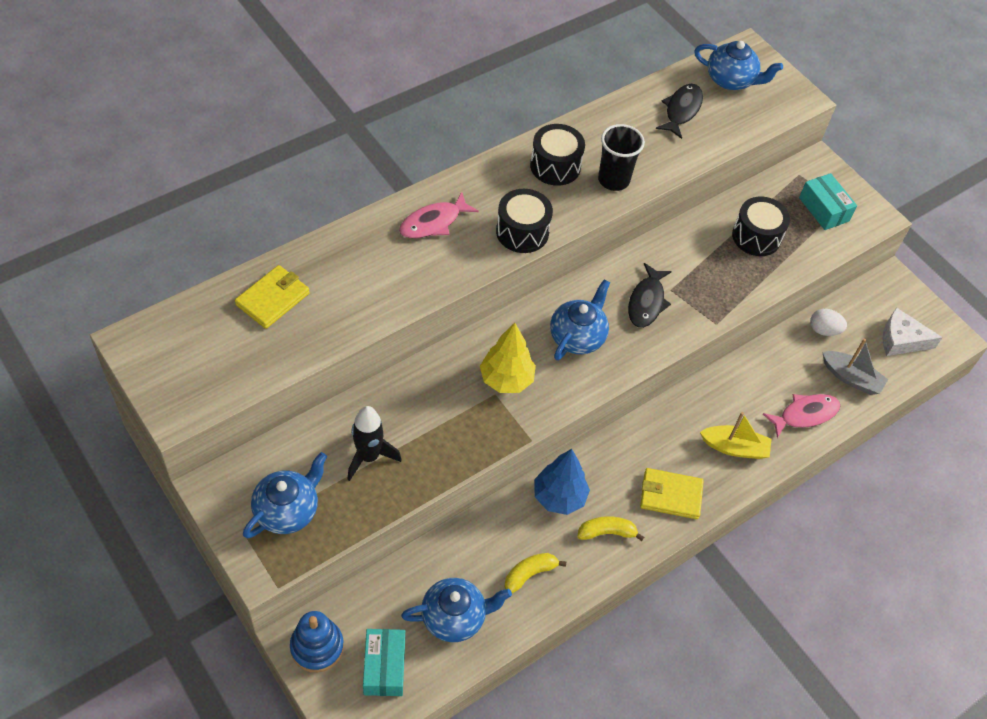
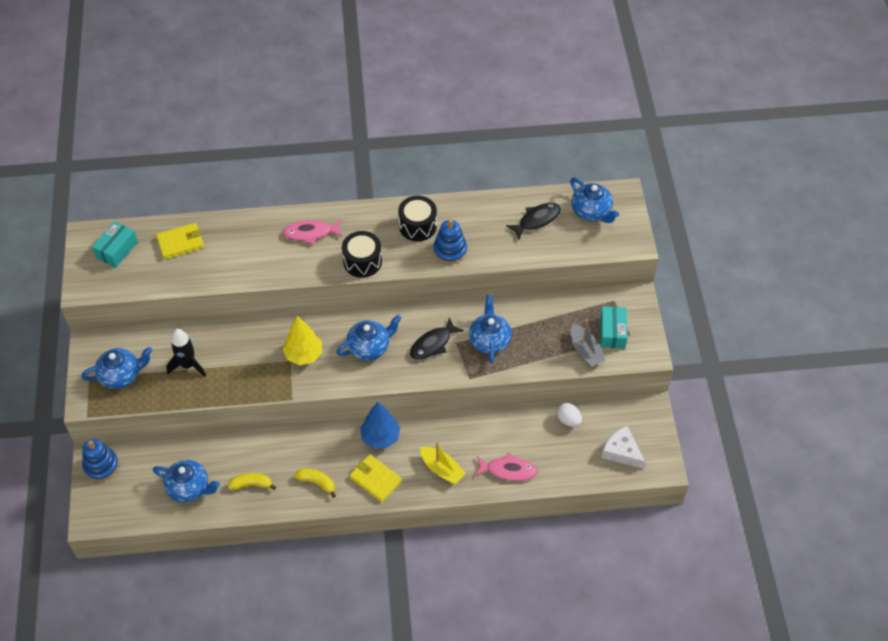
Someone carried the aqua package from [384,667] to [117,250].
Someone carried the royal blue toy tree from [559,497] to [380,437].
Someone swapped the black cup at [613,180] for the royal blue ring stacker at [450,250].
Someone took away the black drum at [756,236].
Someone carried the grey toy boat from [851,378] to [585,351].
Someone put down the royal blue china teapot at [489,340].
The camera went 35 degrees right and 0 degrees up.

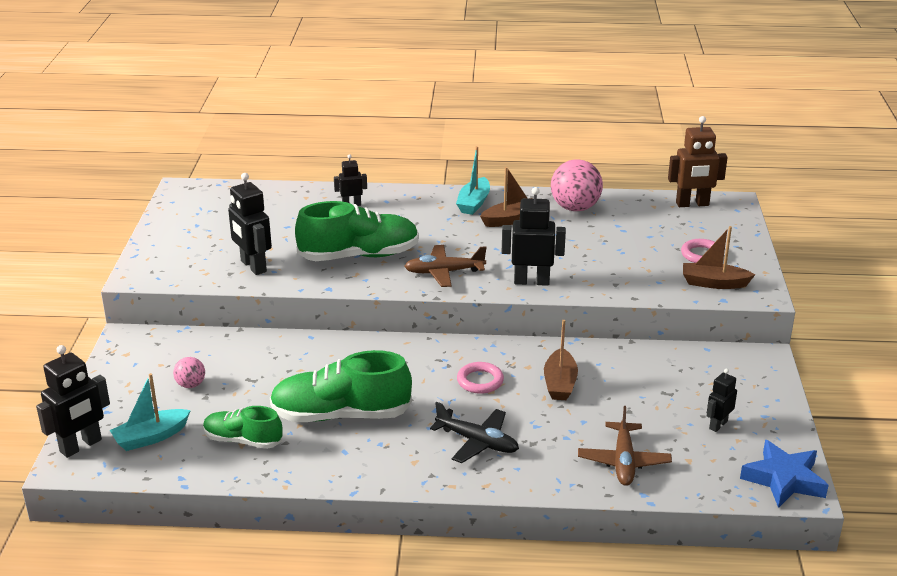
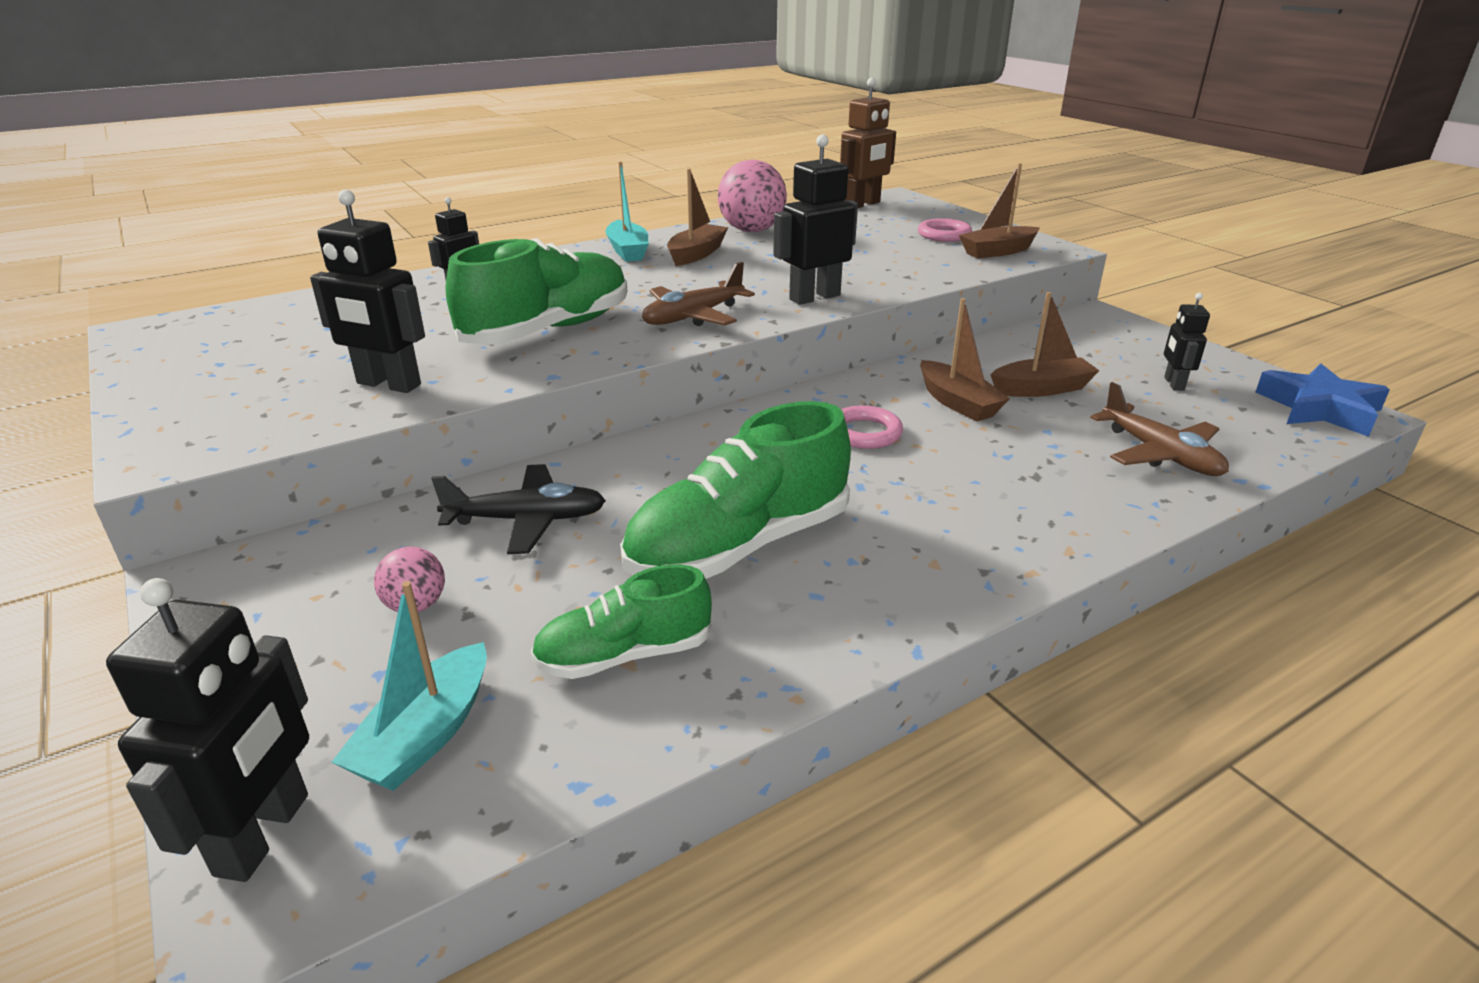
Someone carried the black toy plane from [477,442] to [527,520].
Someone put down the russet toy boat at [1041,389].
The camera went 35 degrees left and 0 degrees up.

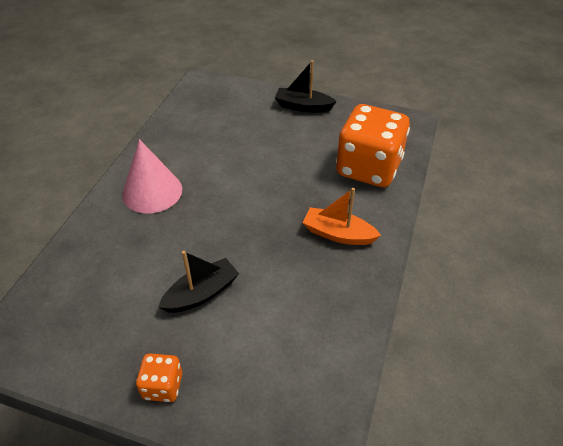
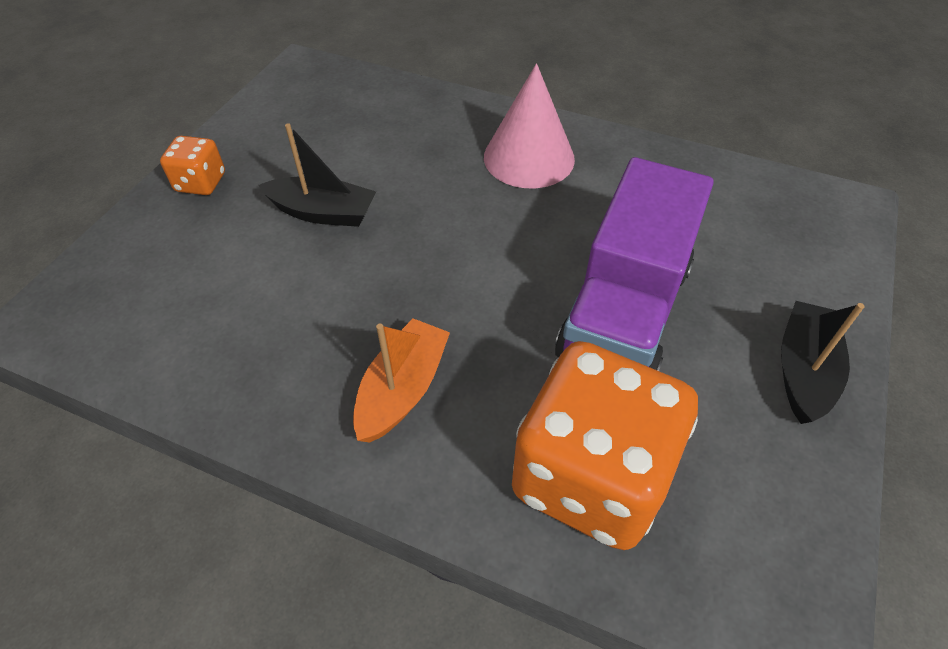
Someone rotated the black toy boat at [201,293] by 45 degrees counterclockwise.
Someone put down the royal purple toy truck at [624,311].
The camera went 95 degrees right and 5 degrees up.

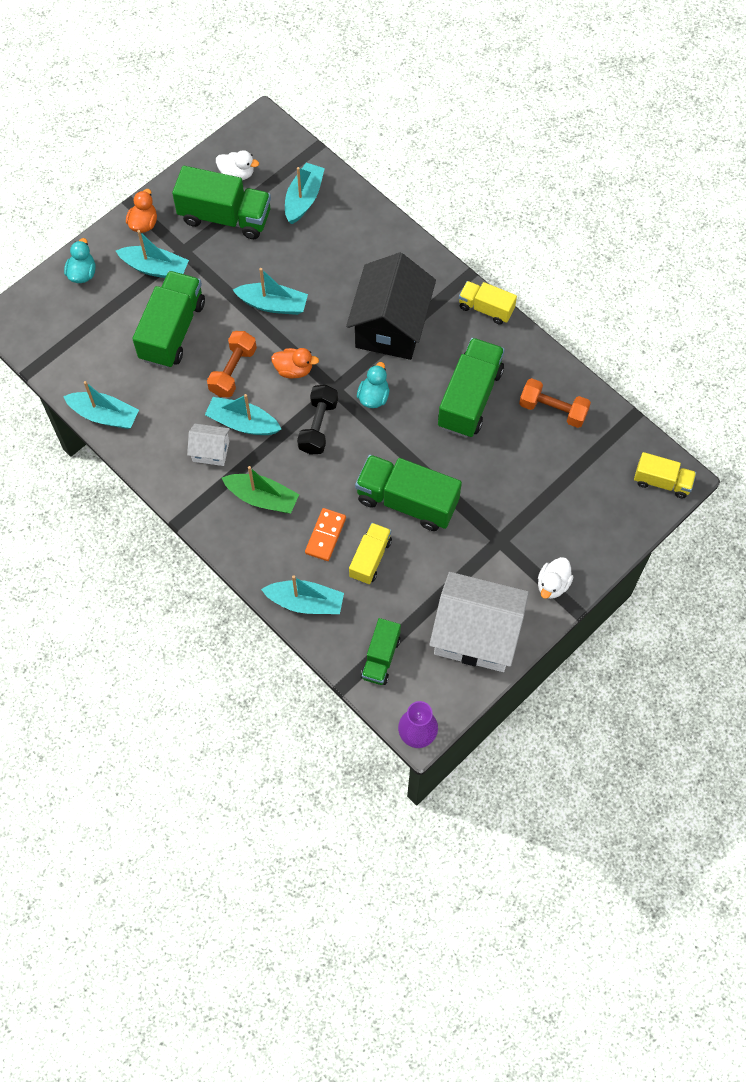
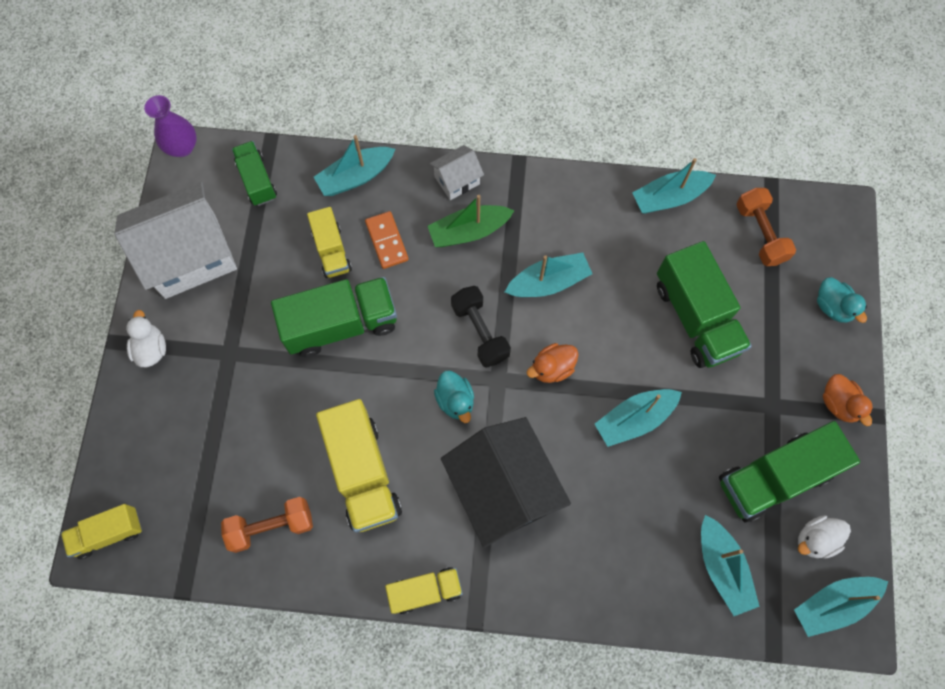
Someone carried the aqua toy boat from [155,268] to [833,604].
Someone carried the snow-white toy house from [211,451] to [457,180].
Someone carried the bright orange hand weight from [233,371] to [760,234].
Someone repainted the emerald toy truck at [470,398], which became the bright yellow toy truck at [363,473].
The camera went 140 degrees right and 5 degrees up.

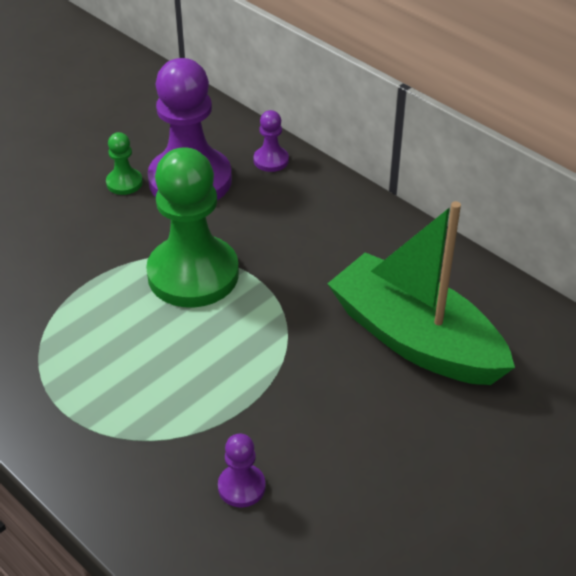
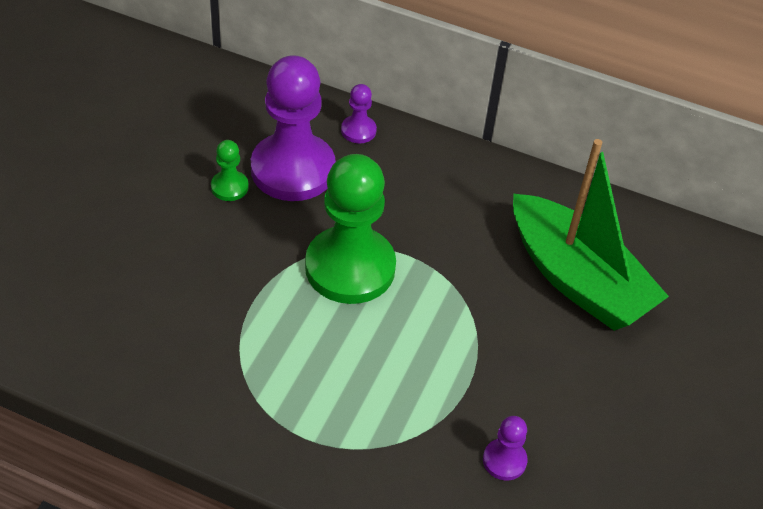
Someone rotated the emerald toy boat at [415,339] by 150 degrees counterclockwise.
The camera went 25 degrees left and 5 degrees up.

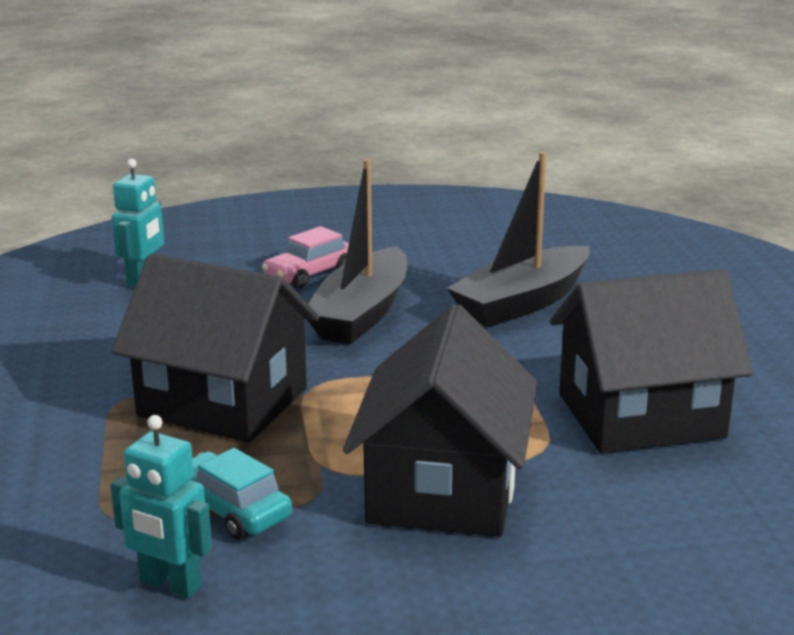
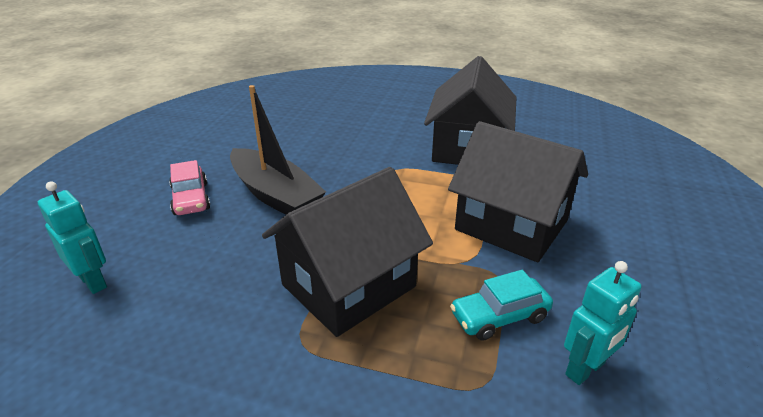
Someone took away the black toy boat at [522,303].
The camera went 65 degrees left and 10 degrees up.

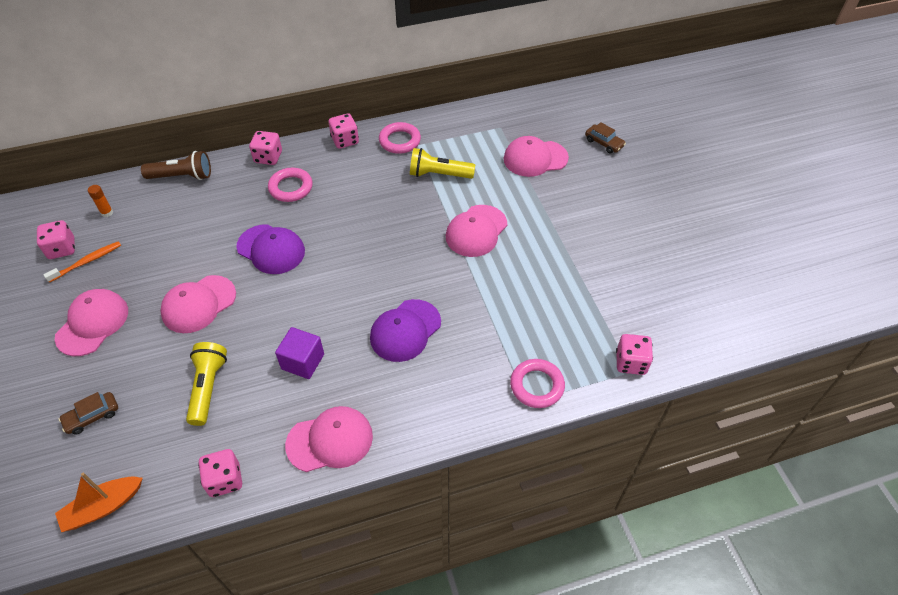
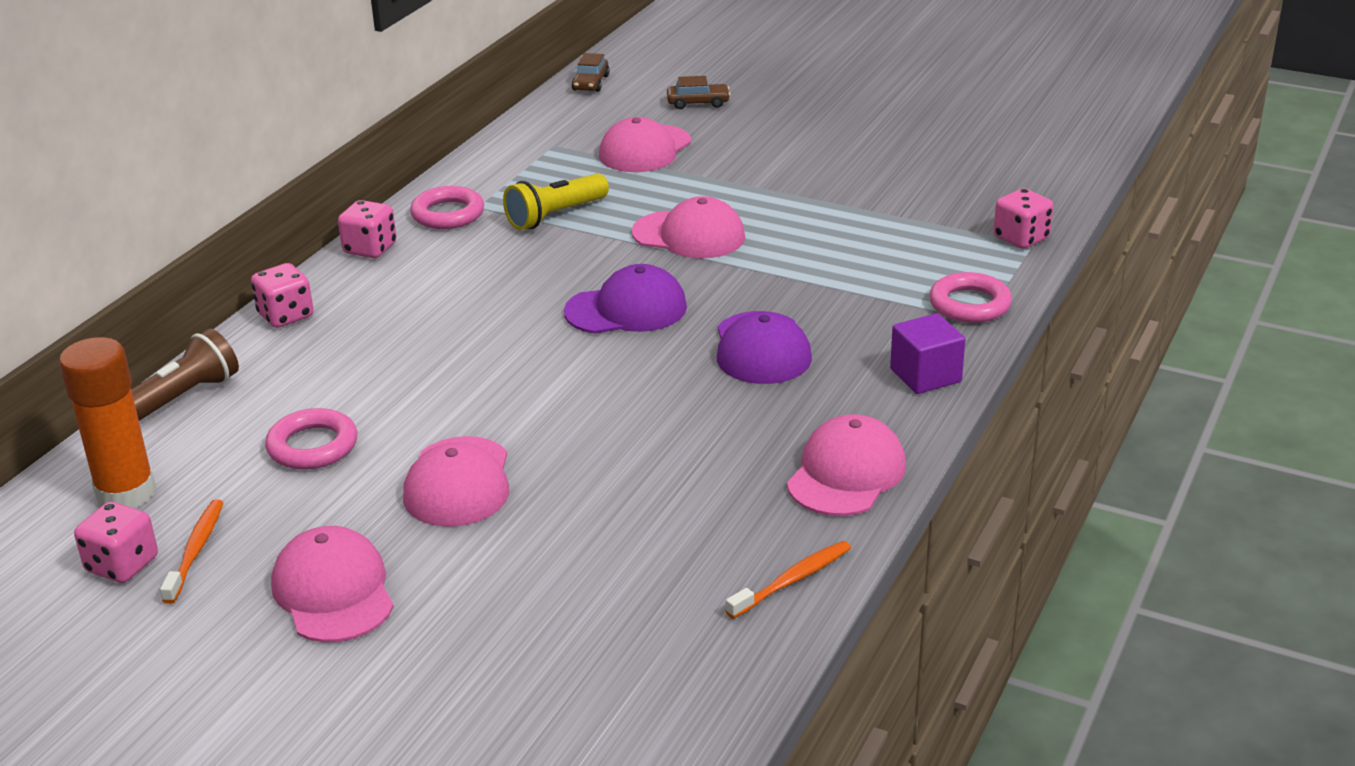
Someone took away the bright orange toy boat at [103,507].
Someone carried the russet automobile from [92,416] to [591,83].
Someone scaled the bright orange glue at [107,213] by 2.39.
Someone took away the bright yellow torch at [208,387].
Someone swapped the rosy dice at [225,480] for the bright orange tooth brush at [792,580].
Someone carried the royal purple cap from [271,249] to [626,309].
Someone carried the rosy hoop from [291,188] to [312,446].
Someone carried the royal purple solid cube from [303,361] to [925,375].
Someone rotated the rosy cap at [476,231] by 60 degrees counterclockwise.
The camera went 45 degrees left and 20 degrees down.

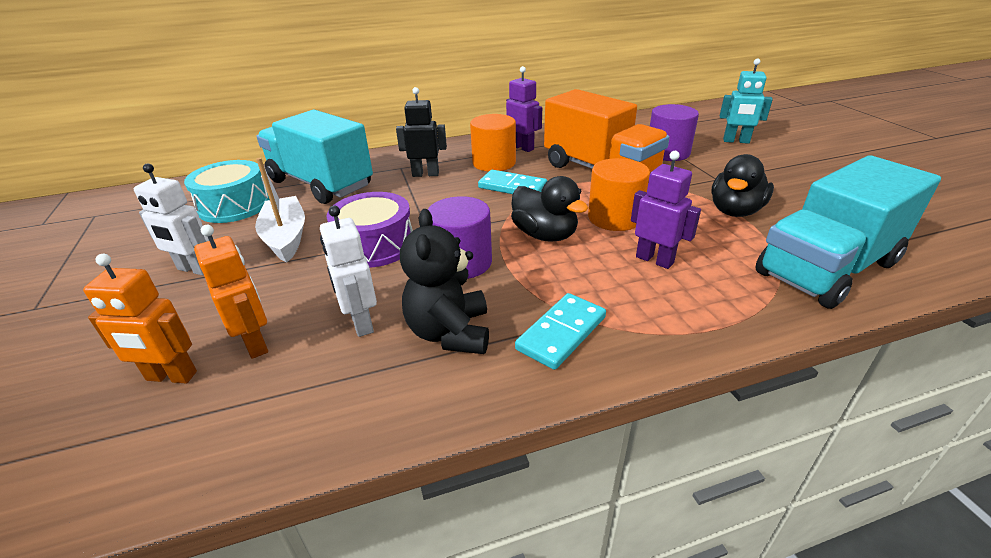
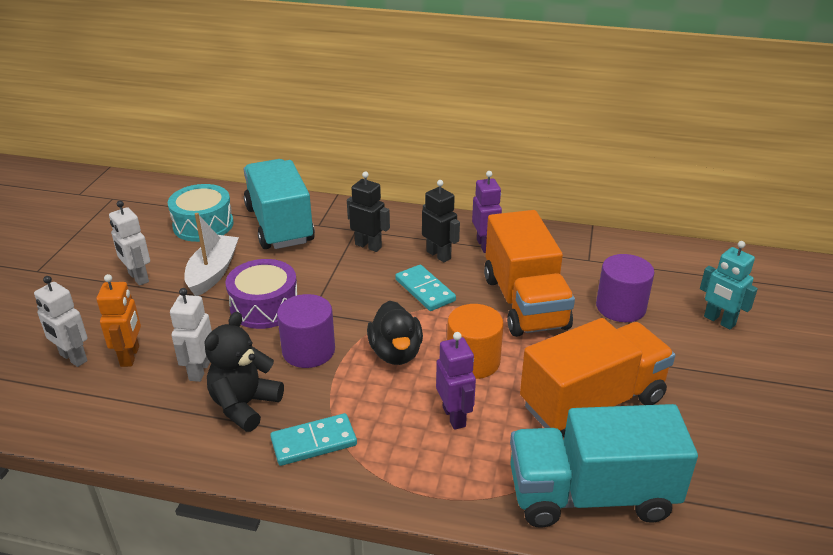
Someone repainted the bright orange robot at [171,376], which became the snow-white robot at [73,358].
Someone swapped the bright orange cylinder at [494,163] for the black robot at [439,255].
Someone swapped the black rubber duck at [735,211] for the bright orange toy truck at [592,402].
The camera went 30 degrees right and 0 degrees up.

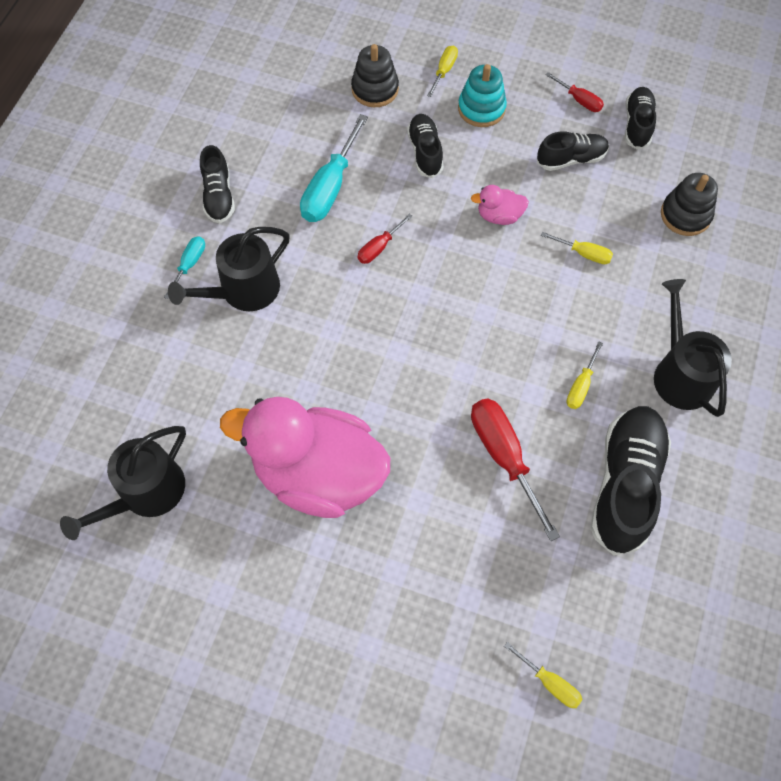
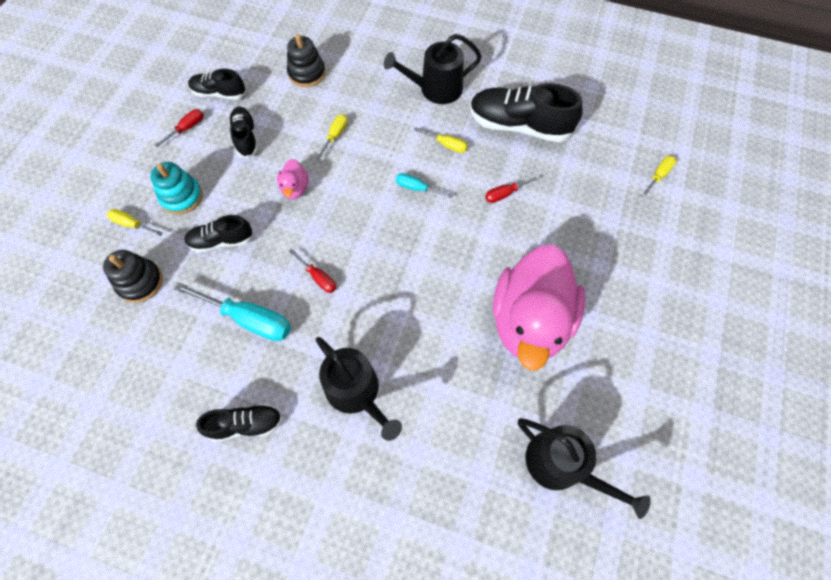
Someone carried the aqua flat screwdriver from [189,264] to [417,188].
Someone scaled the scarlet flat screwdriver at [504,457] by 0.53.
The camera went 90 degrees left and 0 degrees up.

